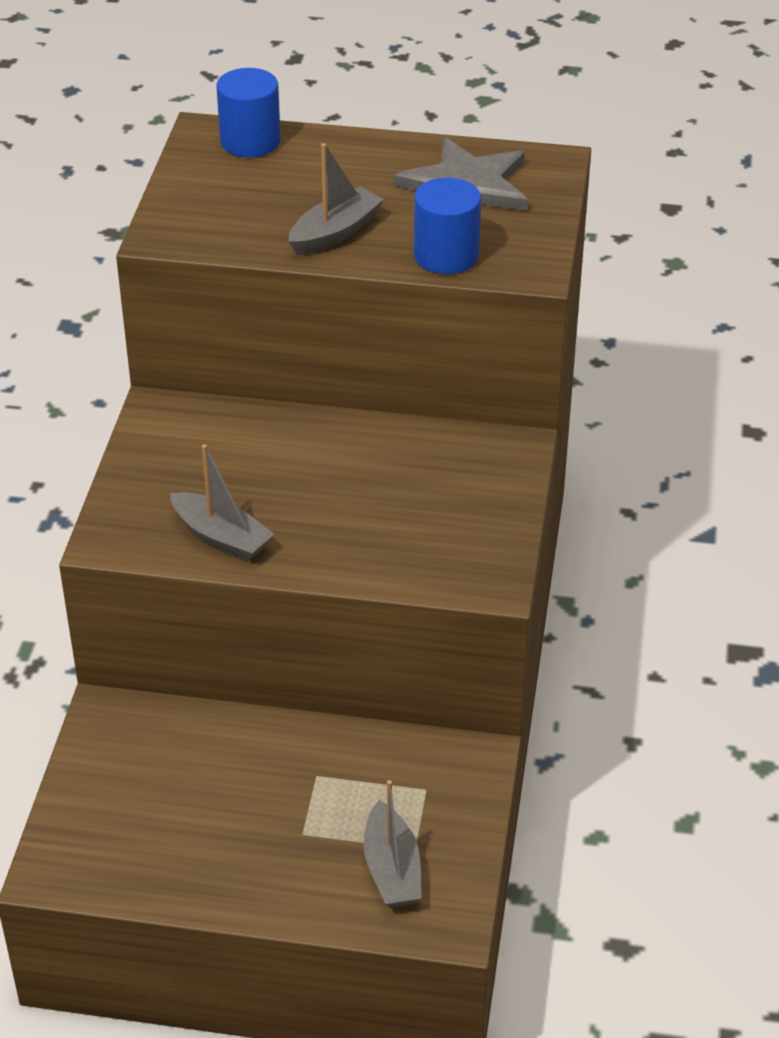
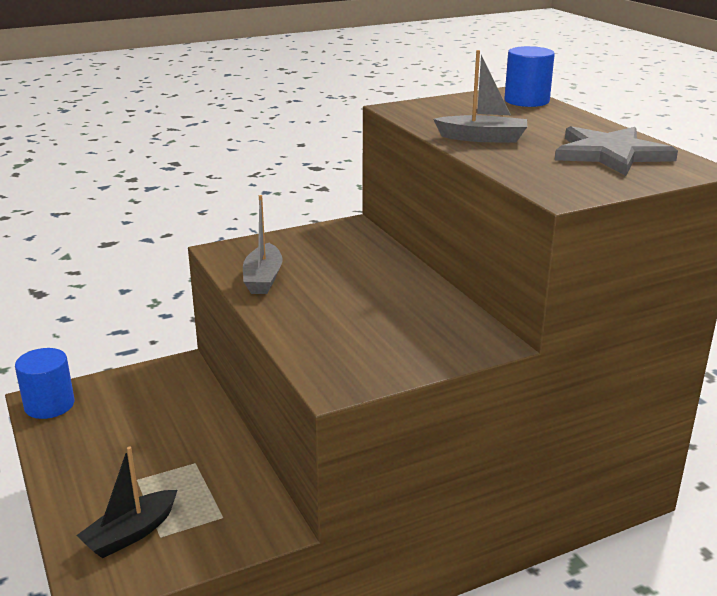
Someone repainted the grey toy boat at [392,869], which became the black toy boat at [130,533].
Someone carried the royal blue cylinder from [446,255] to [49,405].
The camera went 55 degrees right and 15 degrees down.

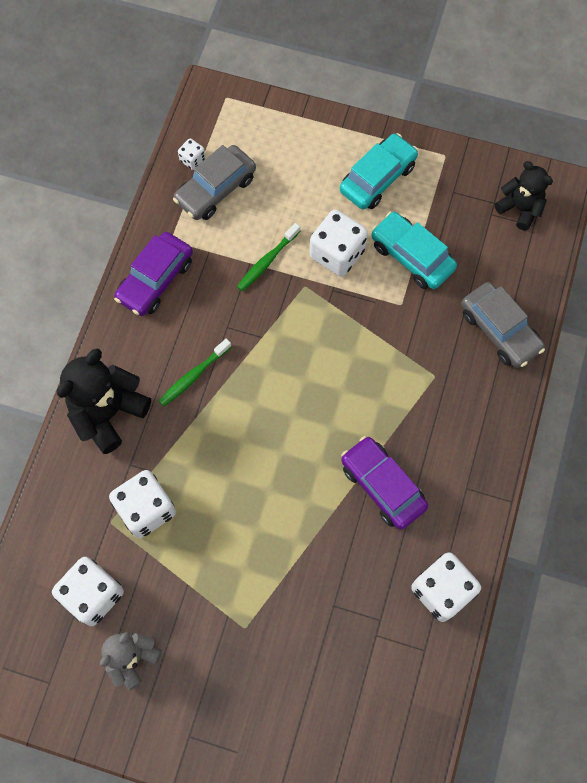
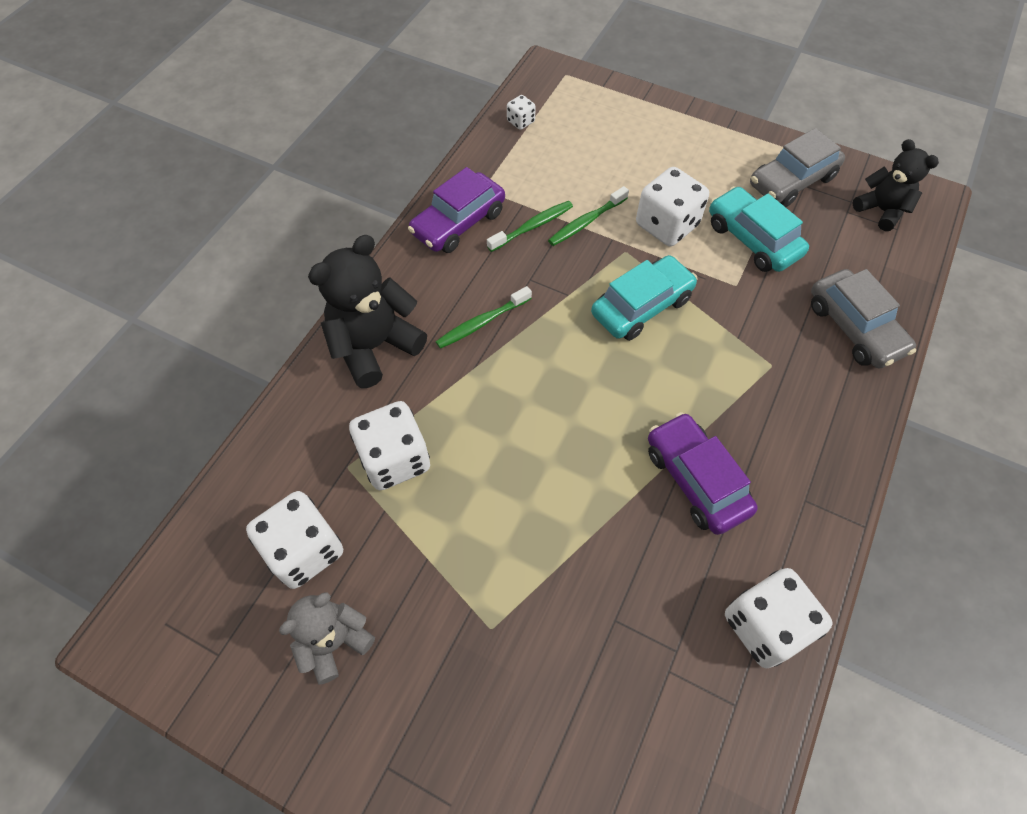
Someone carried the grey automobile from [216,189] to [792,181].
Someone carried the aqua automobile from [377,178] to [641,306].
Someone put down the emerald tooth brush at [532,226].
The camera went 10 degrees right and 10 degrees down.

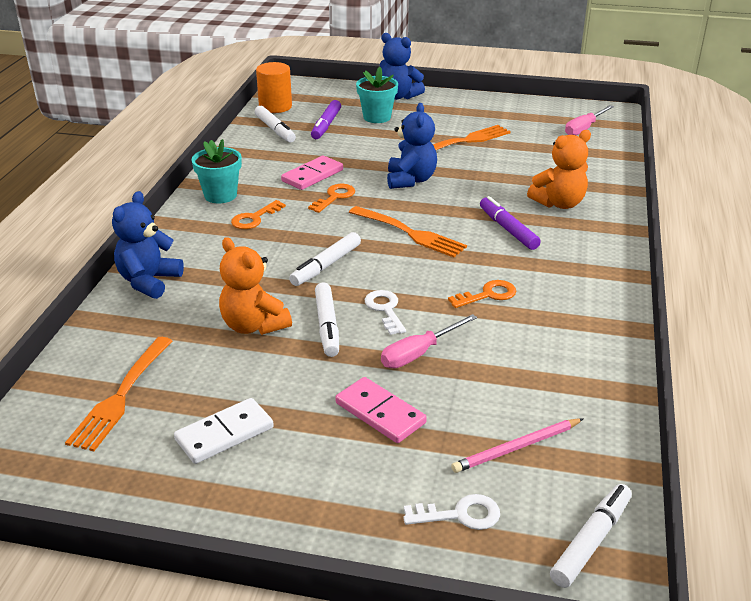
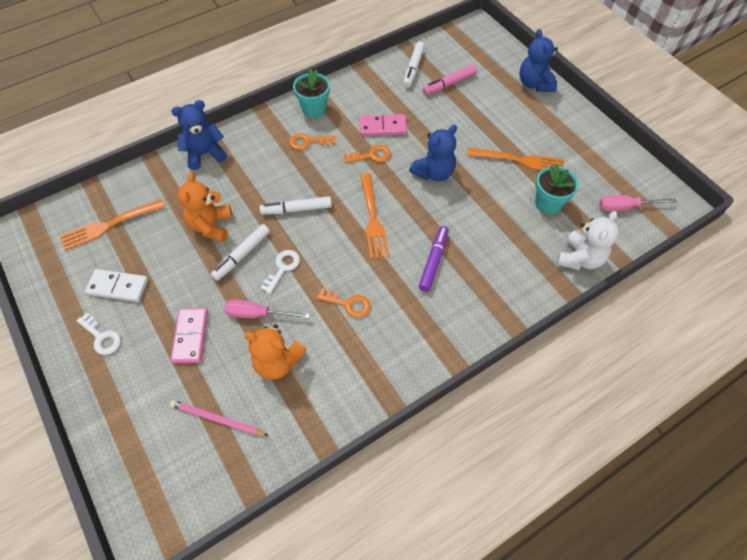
Someone took away the bright orange cylinder at [275,107].
Someone repainted the royal purple marker pen at [326,125], which became the rosy marker pen at [449,84].
Someone carried the aqua potted plant from [377,117] to [548,203].
Someone carried the snow-white latchkey from [460,515] to [102,337].
Someone carried the bright orange teddy from [559,203] to [277,362].
Someone took away the snow-white marker pen at [591,541].
Someone put down the snow-white teddy at [580,258].
The camera went 45 degrees right and 25 degrees up.

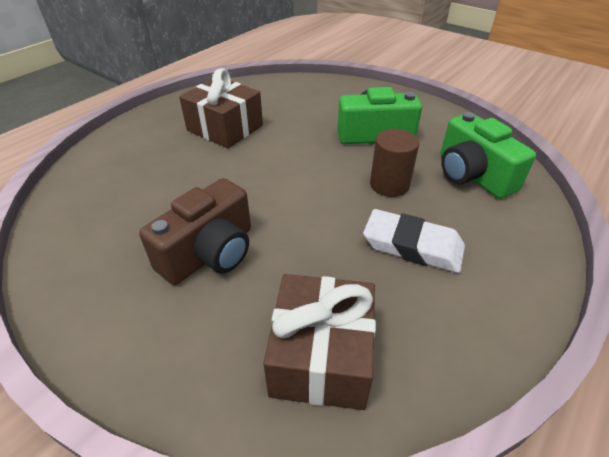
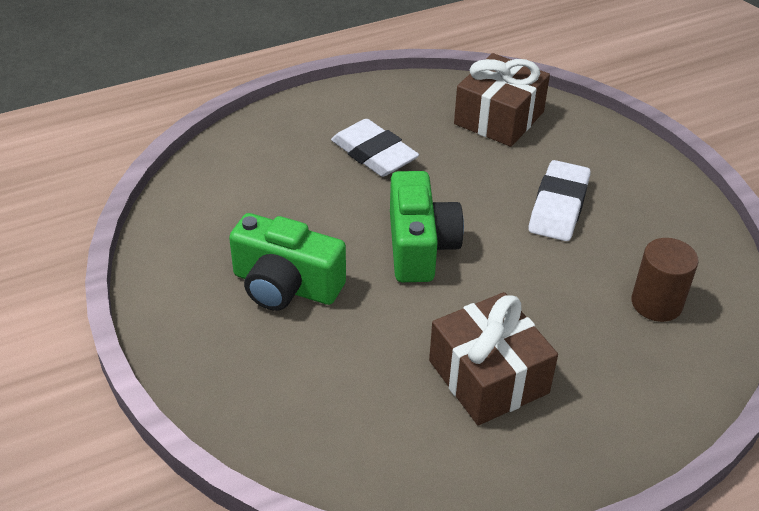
Someone swapped the russet photo camera at [210,253] for the snow-white eraser at [558,206].
Someone carried the russet cylinder from [389,184] to [656,303].
Someone carried the emerald photo camera from [472,175] to [419,246].
The camera went 155 degrees left and 0 degrees up.

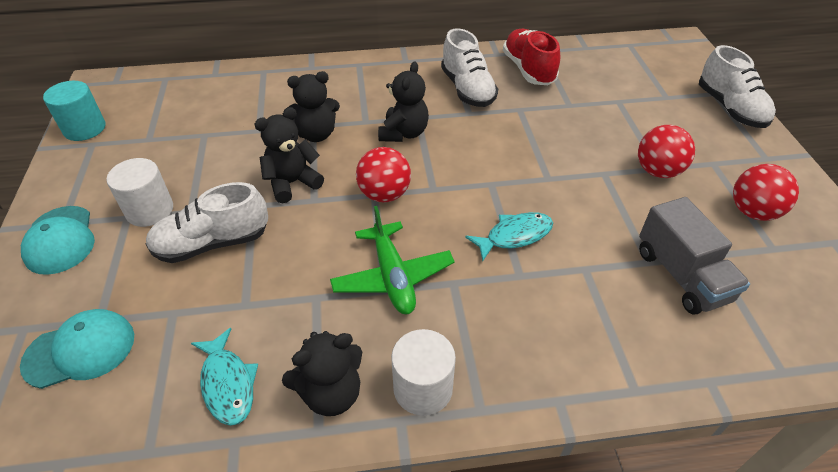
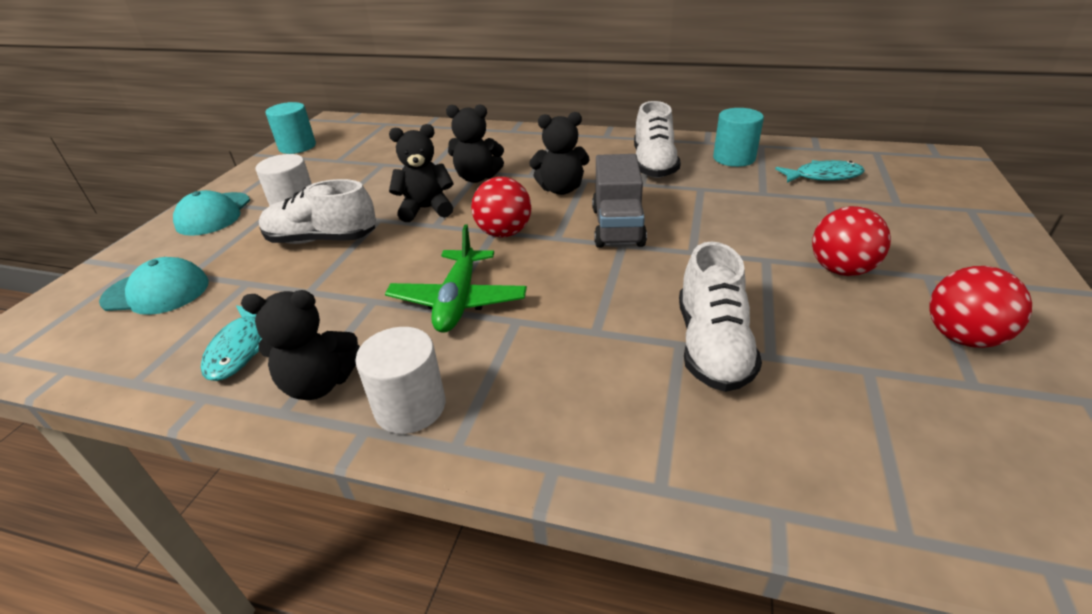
Someone rotated the black teddy at [404,133] by 45 degrees clockwise.
Someone carried the aqua toy fish from [514,236] to [823,176].
Someone swapped the scarlet lace-up shoe at [528,70] for the aqua cylinder at [734,158].
Someone carried the grey toy truck from [682,275] to [617,227].
Someone carried the snow-white lace-up shoe from [730,108] to [712,346].
The camera went 25 degrees right and 10 degrees down.

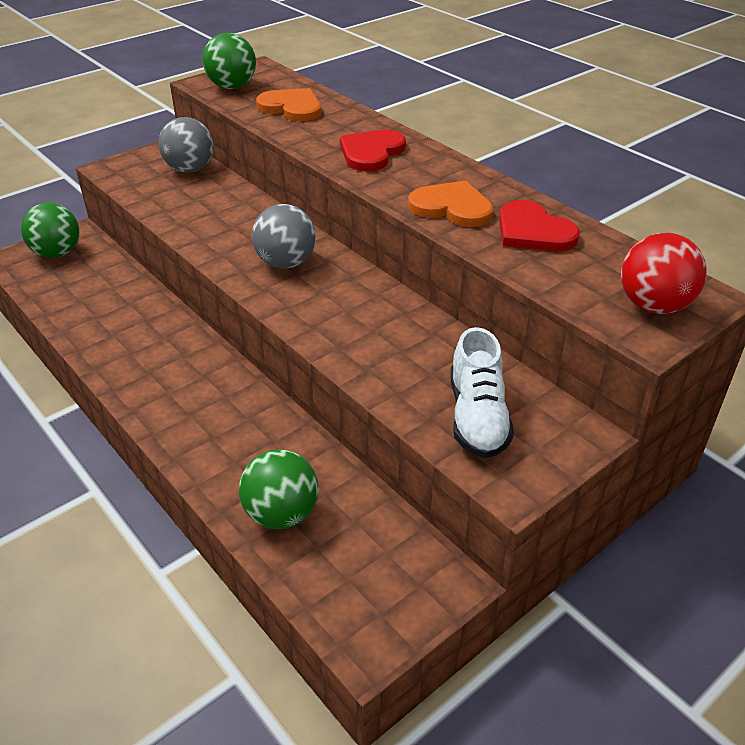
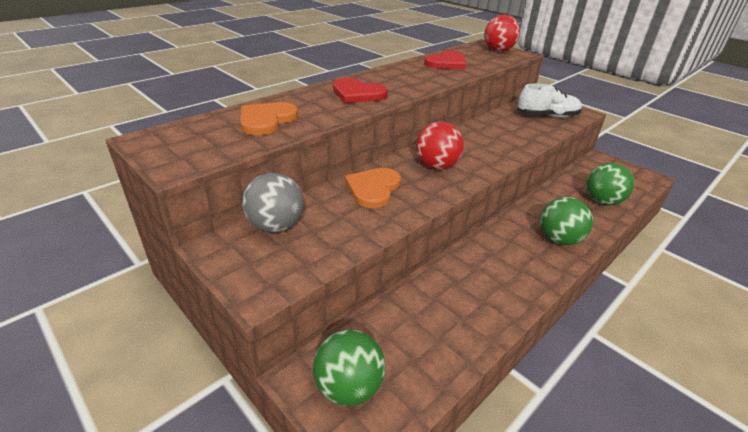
Someone carried the emerald play ball from [232,87] to [559,239].
Someone repainted the grey play ball at [286,263], which became the scarlet play ball at [436,166].
Someone carried the bright orange heart from [452,207] to [373,189].
The camera went 95 degrees left and 5 degrees down.

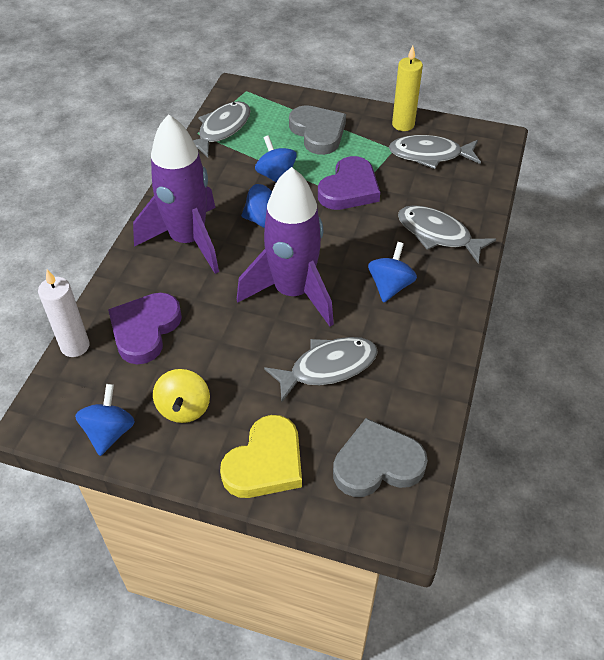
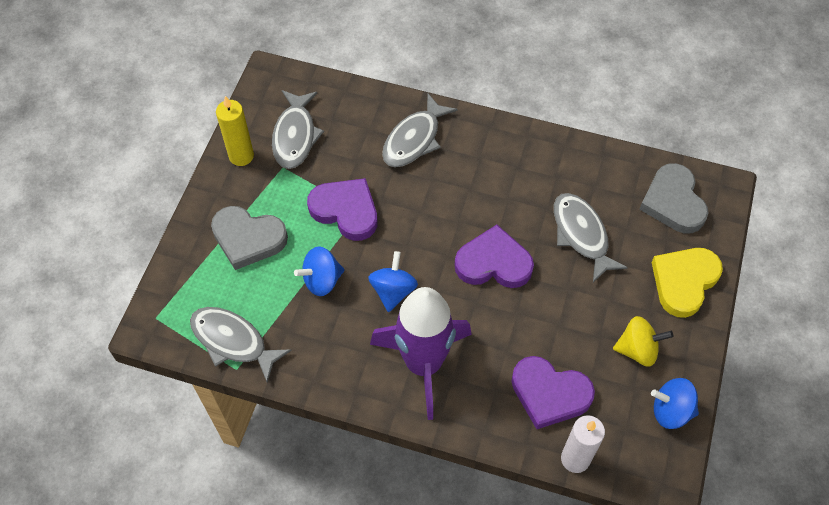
Someone rotated the bright yellow heart at [265,463] by 90 degrees counterclockwise.
Someone swapped the royal purple spaceship at [293,292] for the royal purple heart at [493,263].
Someone rotated the grey heart at [318,133] by 135 degrees counterclockwise.
Someone took away the royal blue whirligig at [390,286].
The camera went 90 degrees left and 10 degrees up.

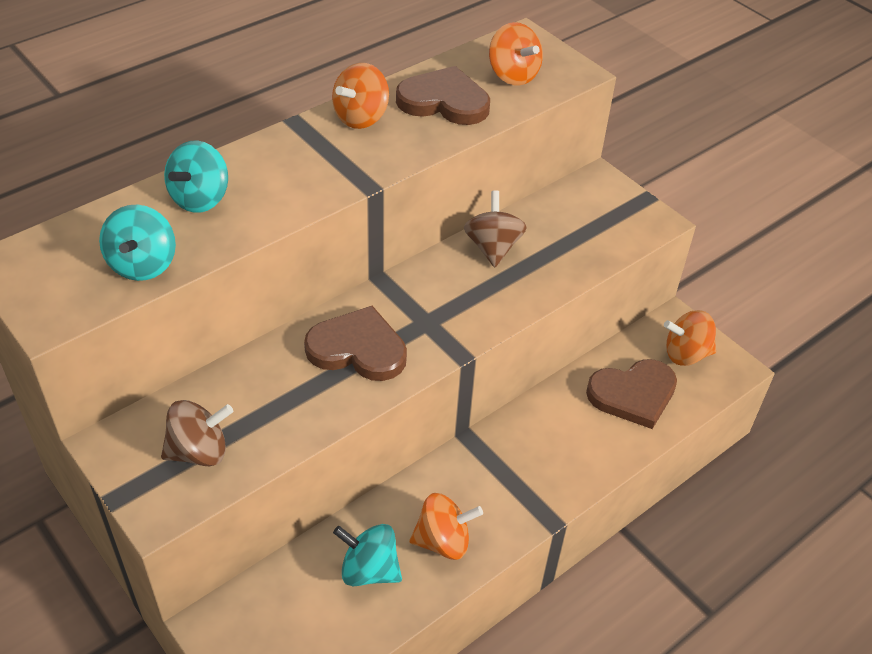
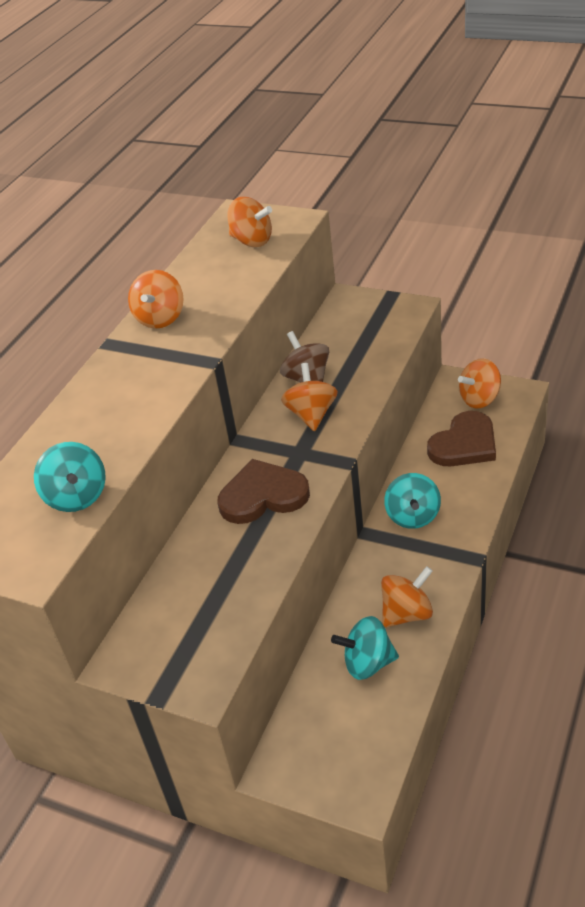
Someone took away the russet whirligig at [199,451].
Someone carried the aqua whirligig from [200,198] to [413,516].
Someone took away the russet heart at [444,101].
Someone put down the bright orange whirligig at [311,414].
The camera went 20 degrees left and 5 degrees down.

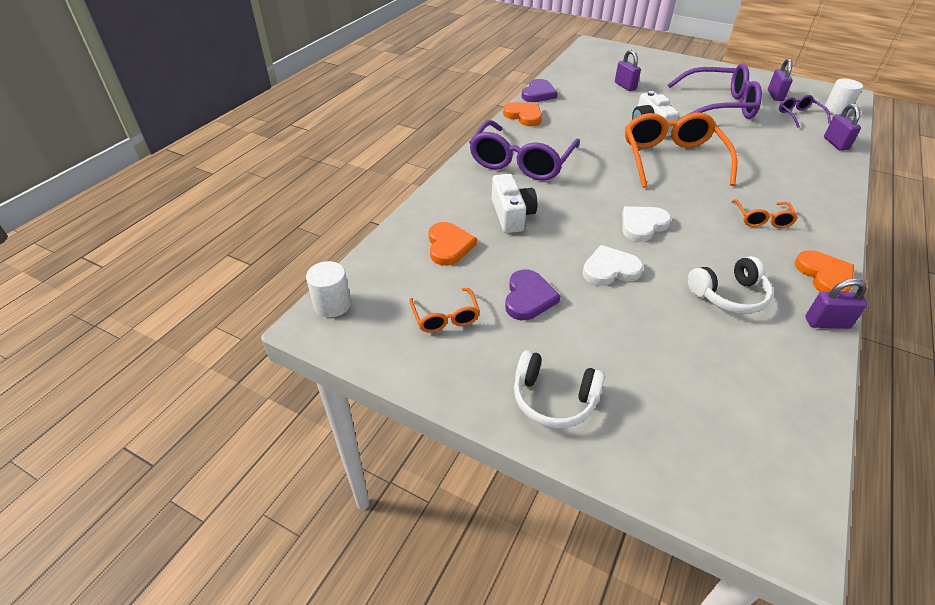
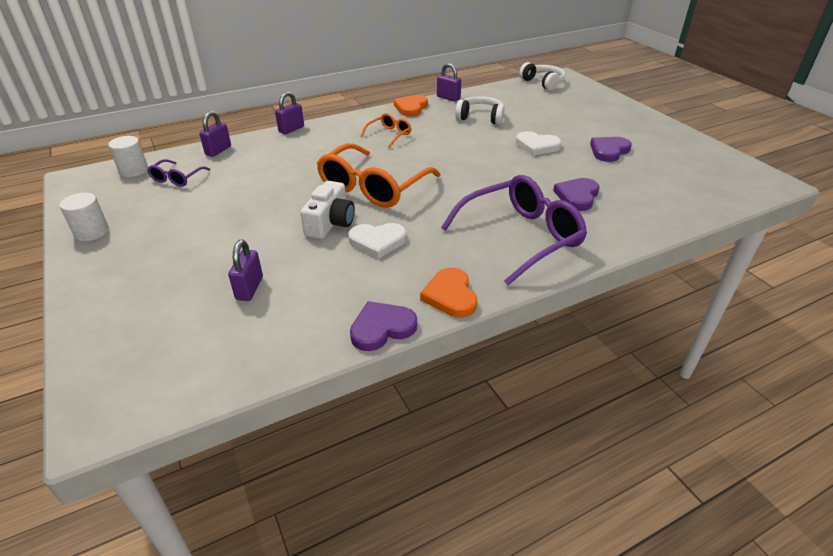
Someone carried the snow-white cylinder from [332,304] to [91,232].
Someone took away the bright orange spectacles at [445,317].
Someone took away the bright orange heart at [449,246].
Someone swapped the snow-white photo camera at [511,215] for the royal purple heart at [577,196].
Someone carried the snow-white headset from [553,399] to [543,83].
Someone carried the snow-white heart from [642,225] to [377,241].
Someone took away the royal purple spectacles at [718,105].
Someone carried the royal purple lock from [775,95] to [291,129].
The camera went 145 degrees left and 5 degrees down.

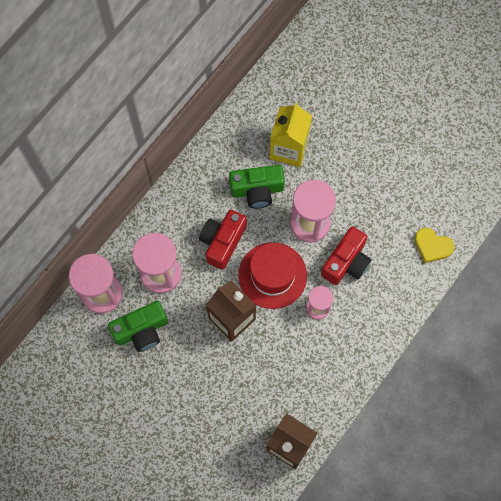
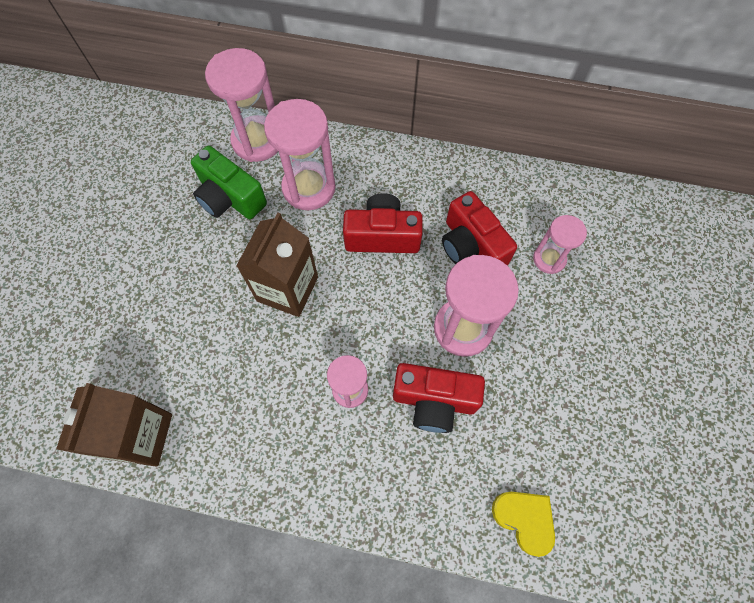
Someone repainted the emerald photo camera at [257,190], which became the scarlet photo camera at [471,246].
Someone took away the scarlet top hat at [272,275].
Someone swapped the bright yellow carton at [289,149] for the rosy hourglass at [549,259].
Someone rotated the bright yellow heart at [432,246] by 135 degrees clockwise.
The camera went 65 degrees right and 5 degrees down.

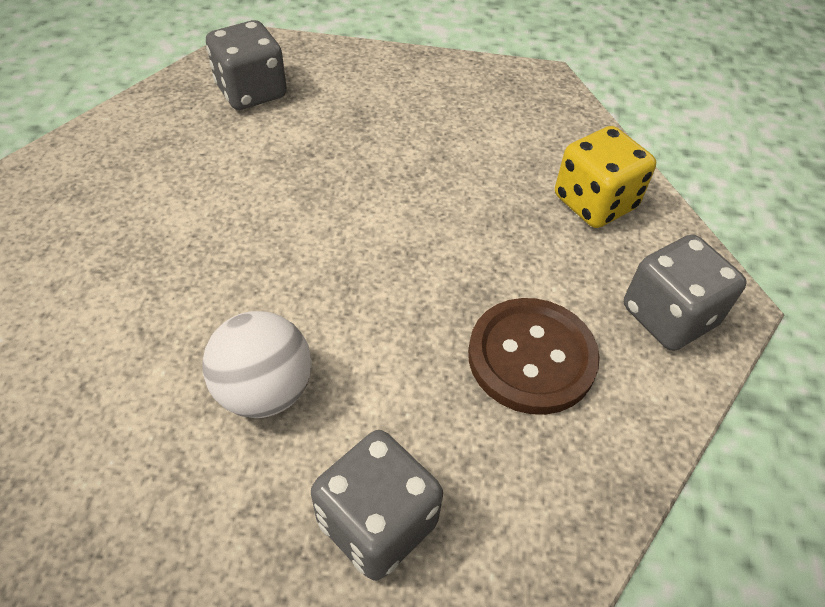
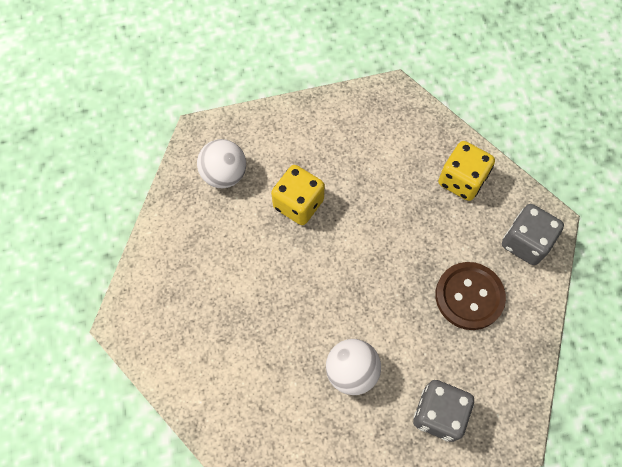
Someone swapped the grey dice at [251,92] for the snow-white play ball at [224,175].
Someone put down the bright yellow dice at [298,204].
The camera went 20 degrees left and 15 degrees up.

